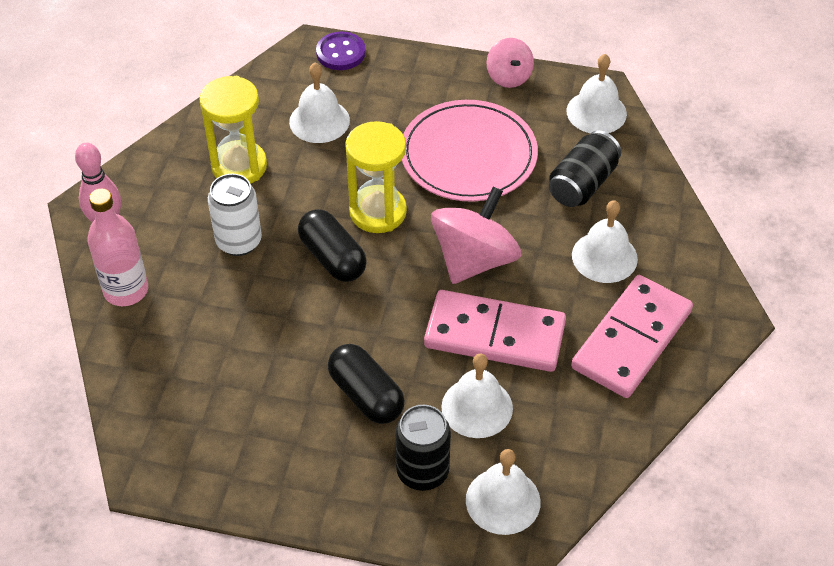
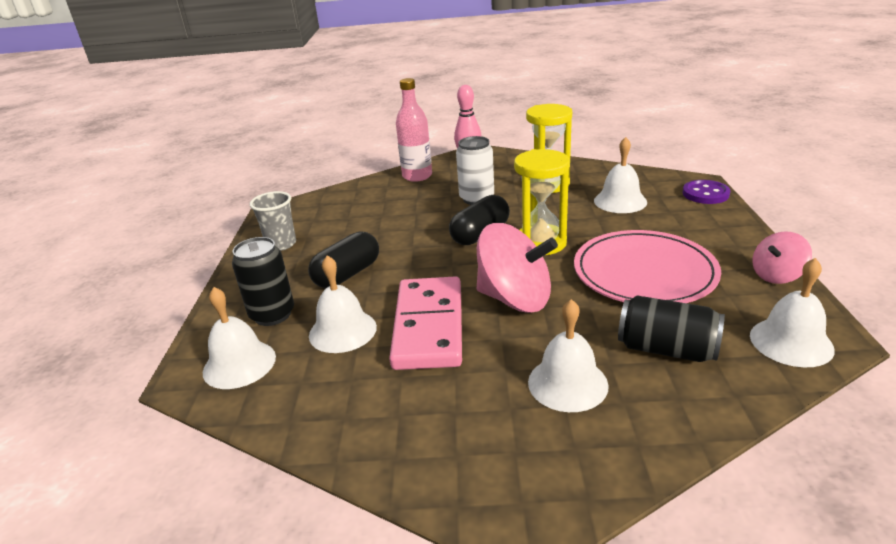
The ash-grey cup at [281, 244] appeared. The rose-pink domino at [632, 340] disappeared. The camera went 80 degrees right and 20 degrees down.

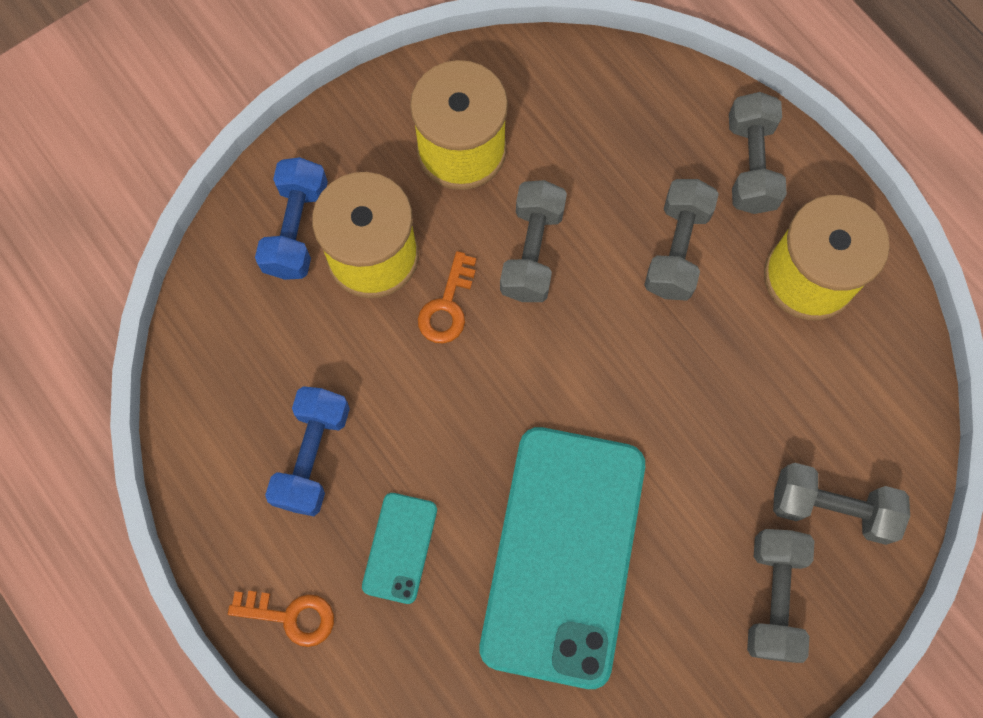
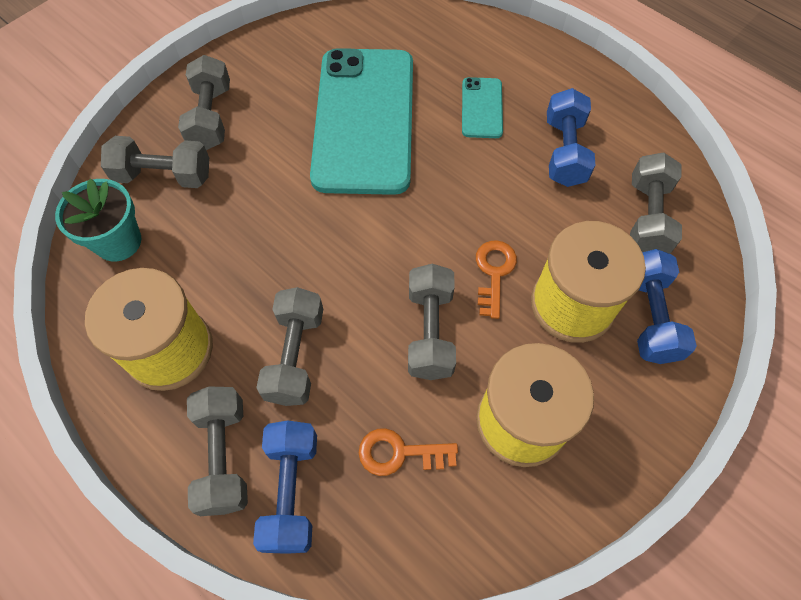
The turquoise plant pot at [118, 241] appeared. The cobalt dumbbell at [291, 491] appeared. The orange-coloured key moved from [291, 616] to [399, 453]. The ash-grey dumbbell at [647, 217] appeared. The camera went 170 degrees right and 10 degrees down.

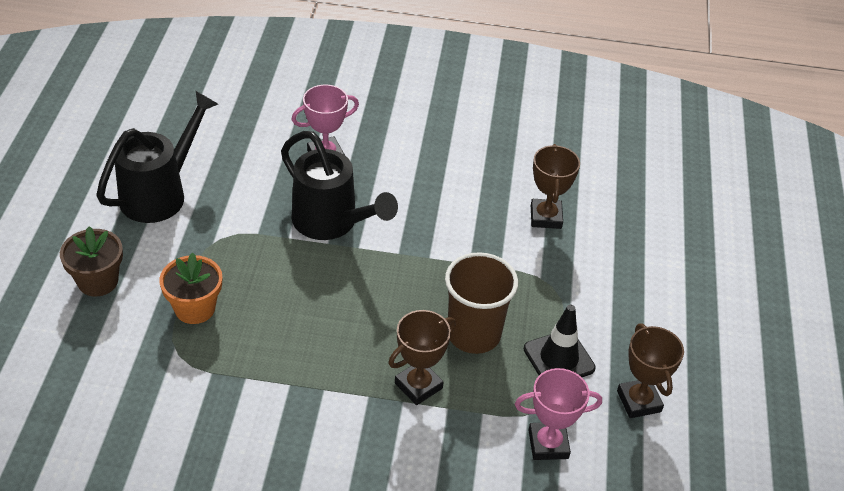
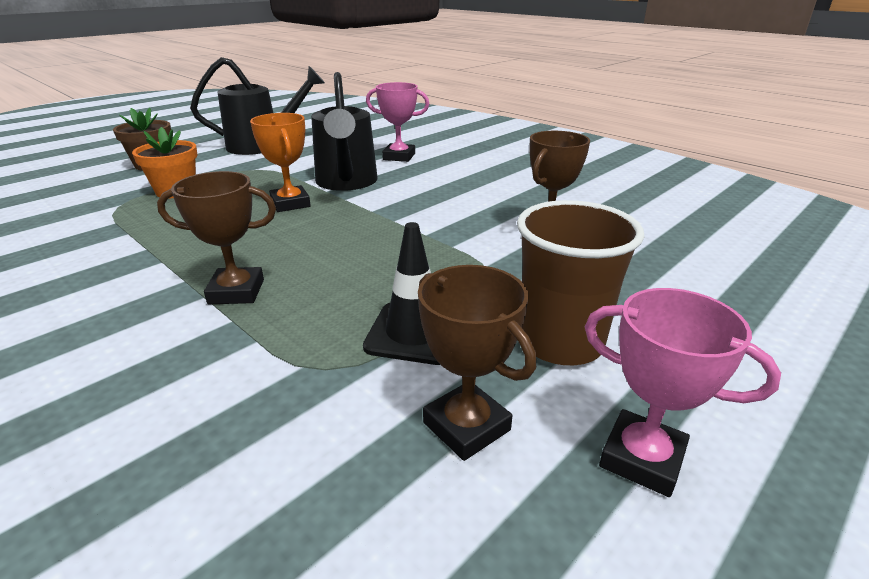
The orange-coloured prize cup at [290, 203] appeared. The brown prize cup at [639, 401] turned 60 degrees counterclockwise. The brown cup moved from [473, 334] to [560, 342]. The rose-pink prize cup moved from [548, 444] to [642, 458]. The camera went 40 degrees right and 15 degrees down.

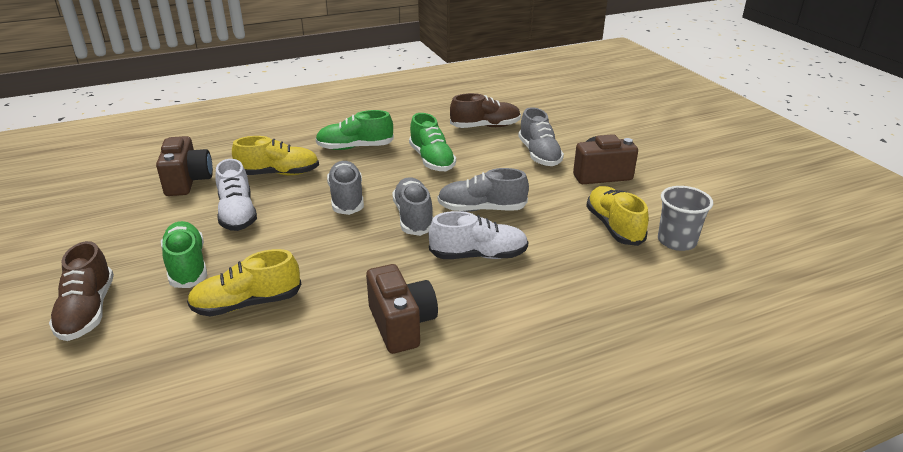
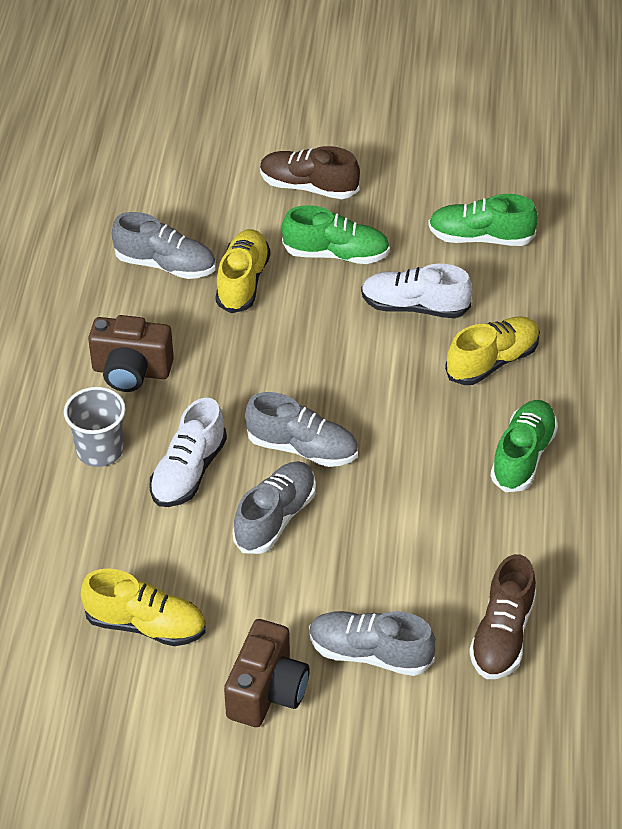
The ash-grey cup moved from [676, 241] to [100, 450]. The ash-grey lace-up shoe moved from [346, 198] to [165, 265]. The green lace-up shoe moved from [432, 160] to [480, 238]. The yellow lace-up shoe at [278, 173] turned 150 degrees counterclockwise. The brown compact camera at [188, 181] disappeared. The camera went 120 degrees right and 15 degrees up.

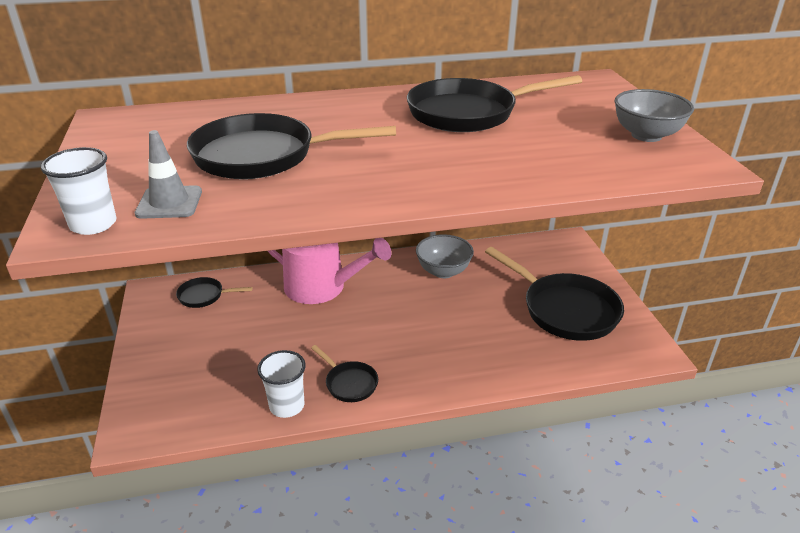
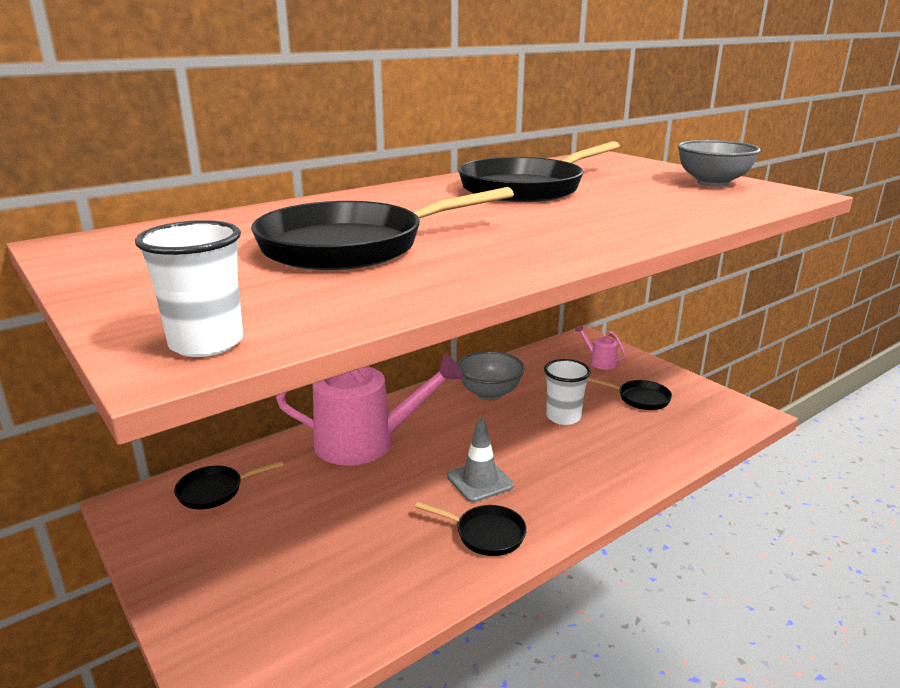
The ash-grey traffic cone moved from [169, 203] to [480, 481]. The white cup moved from [287, 406] to [563, 417]. The rose-pink watering can at [600, 362] appeared. The ebony pan at [565, 310] changed to 0.48 times the size. The camera went 25 degrees left and 10 degrees down.

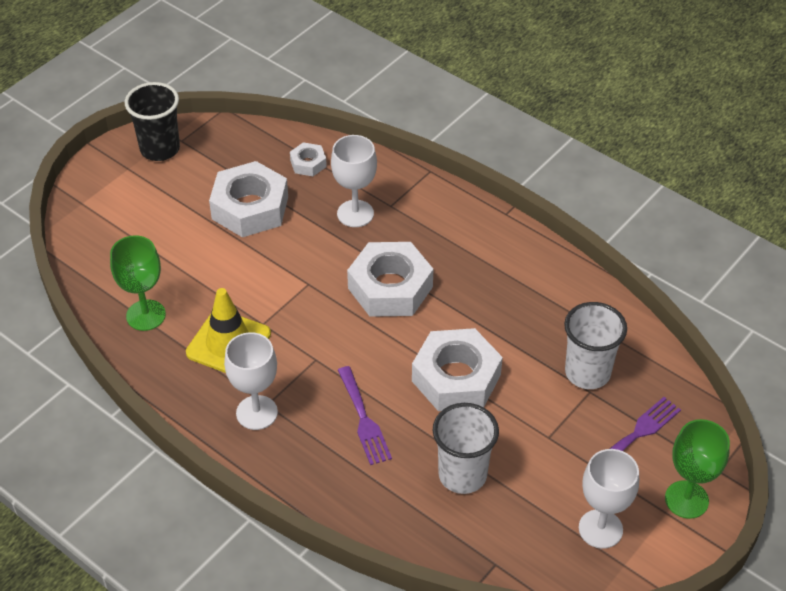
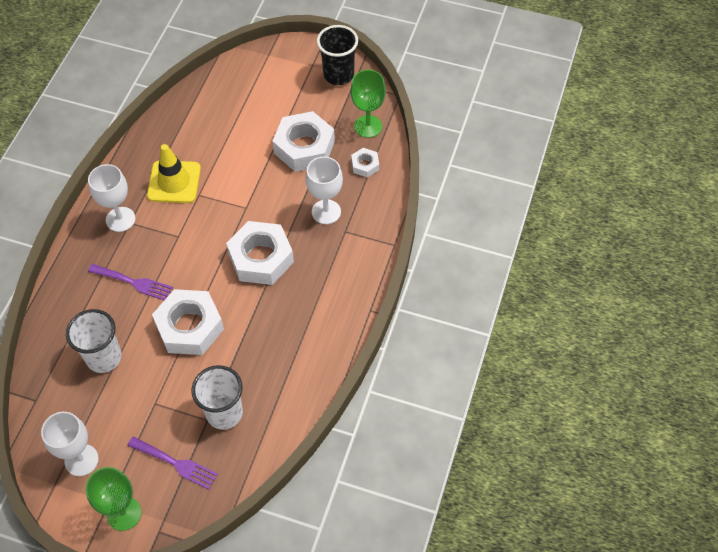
The royal purple dinner fork at [364, 419] turned 120 degrees counterclockwise. The green goblet moved from [146, 315] to [368, 126]. The camera went 70 degrees right and 10 degrees up.

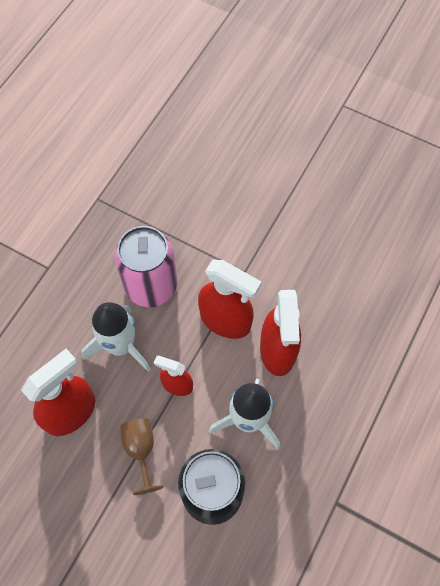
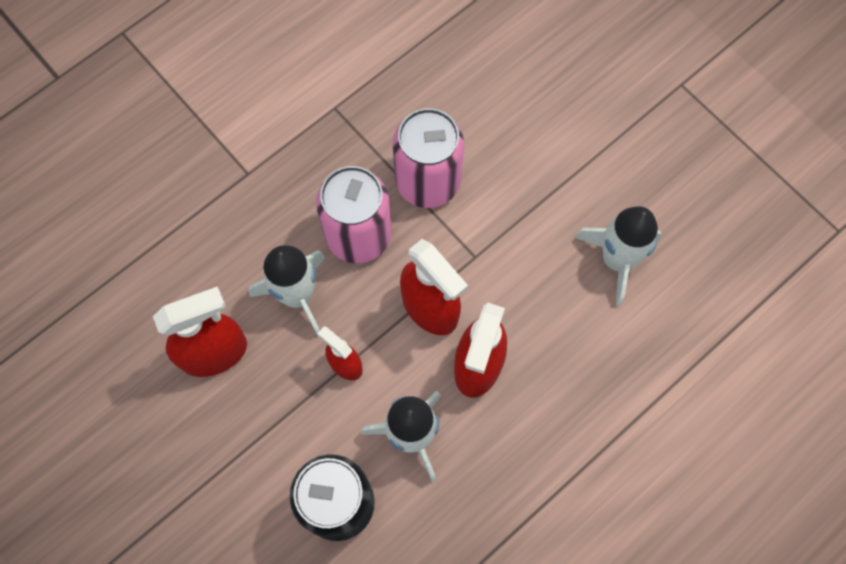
The rose-pink can at [428, 182] appeared. The white toy rocket at [616, 260] appeared. The brown goblet at [141, 450] disappeared. The camera went 20 degrees right and 5 degrees up.

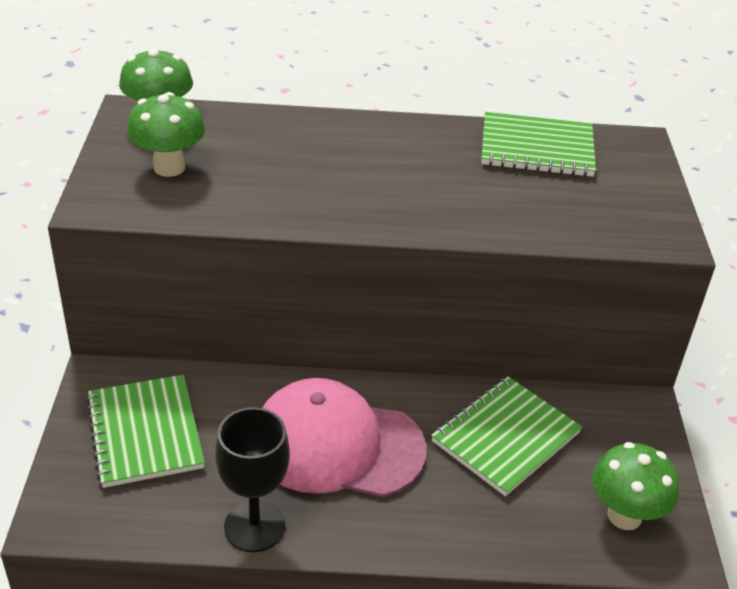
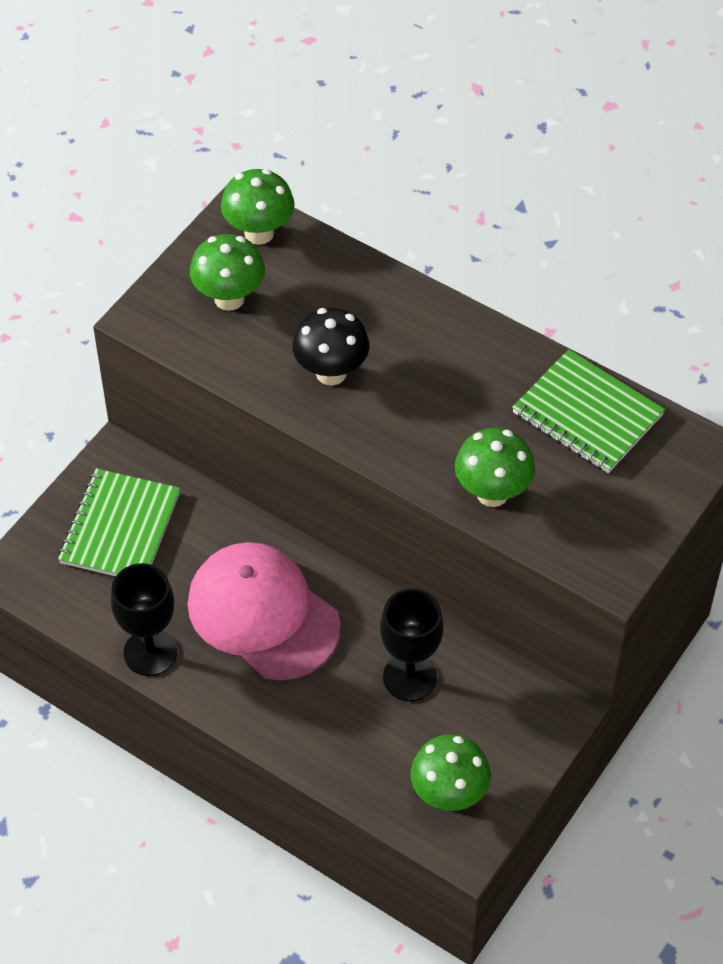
The ebony mushroom at [331, 373] appeared. The green notebook at [505, 437] was replaced by the ebony goblet at [409, 677]. The green mushroom at [492, 493] appeared. The camera went 35 degrees right and 15 degrees up.

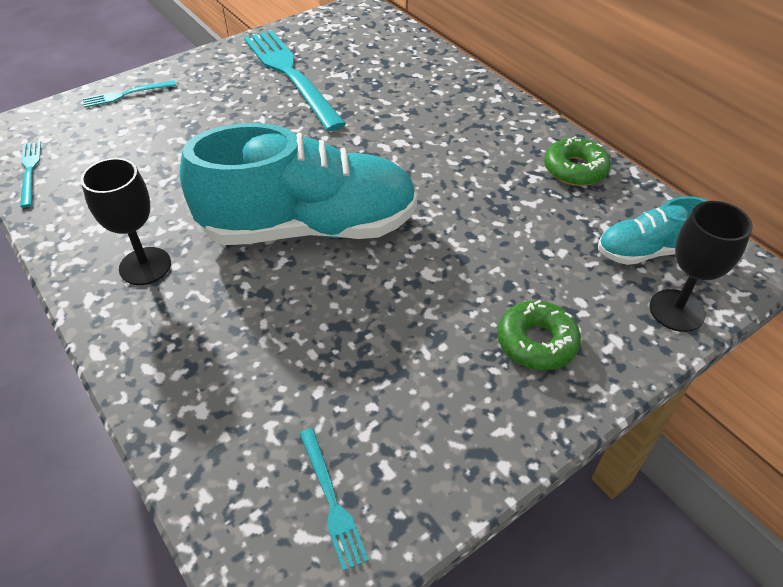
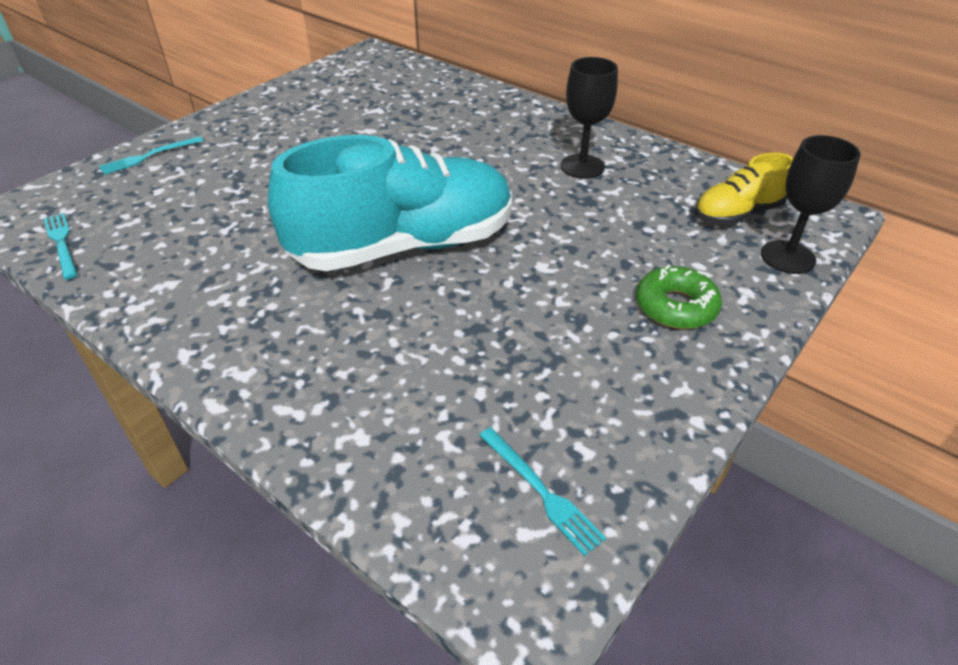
The ebony goblet moved from [145, 266] to [582, 166]. The turquoise lace-up shoe at [646, 251] became the yellow lace-up shoe at [737, 214]. The turquoise dinner fork at [290, 75] disappeared. The green glazed donut at [575, 169] disappeared. The camera went 15 degrees left and 5 degrees down.

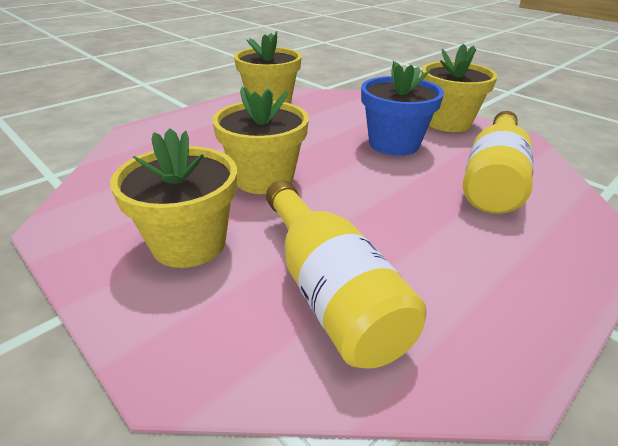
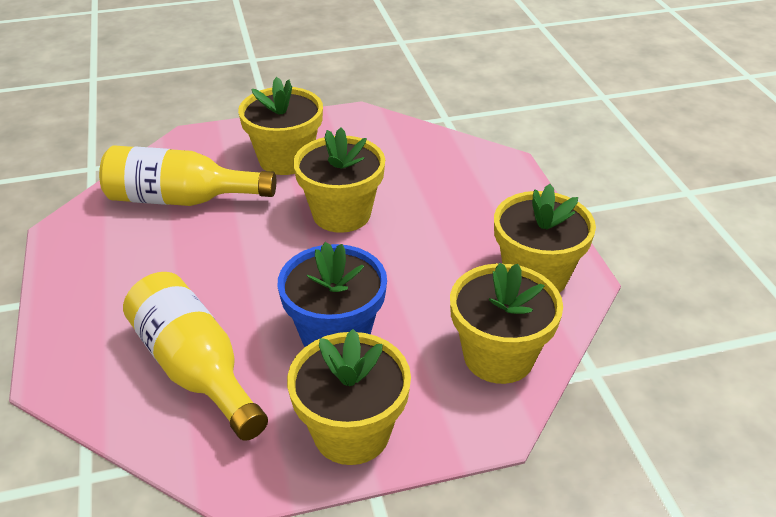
The yellow plant pot at [498, 356] appeared. The camera went 120 degrees right and 5 degrees up.

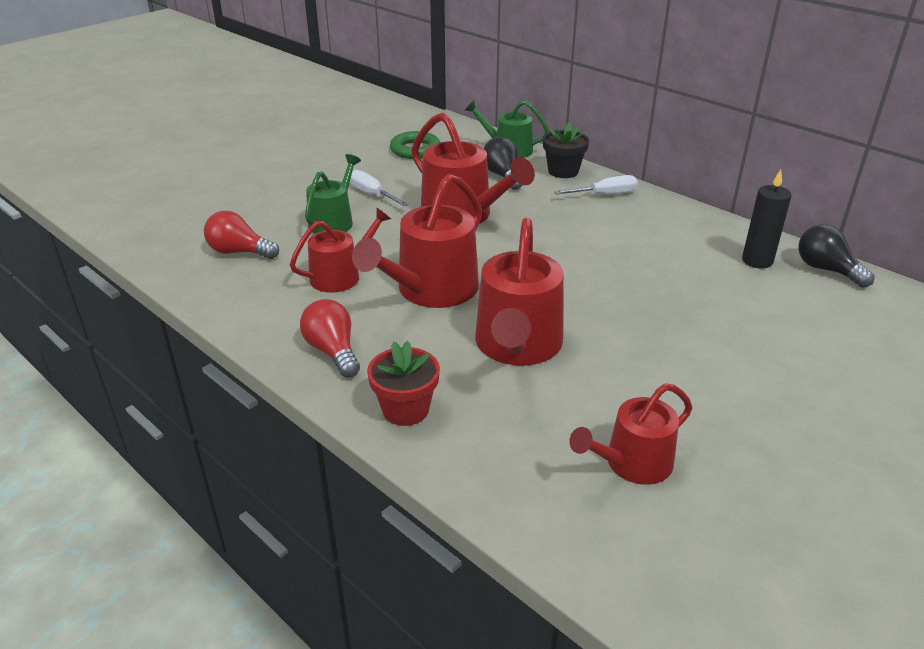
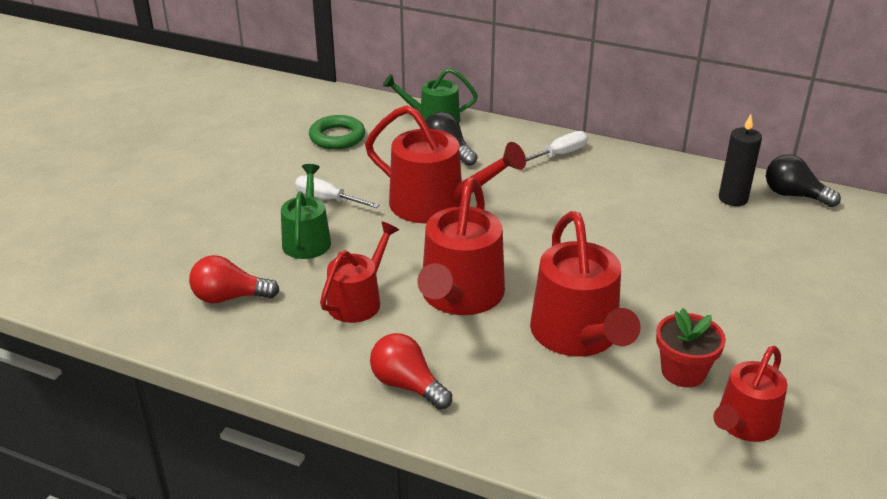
The red plant pot moved from [405, 409] to [683, 372]. The ebony plant pot at [563, 171] disappeared. The camera went 20 degrees left and 0 degrees up.

